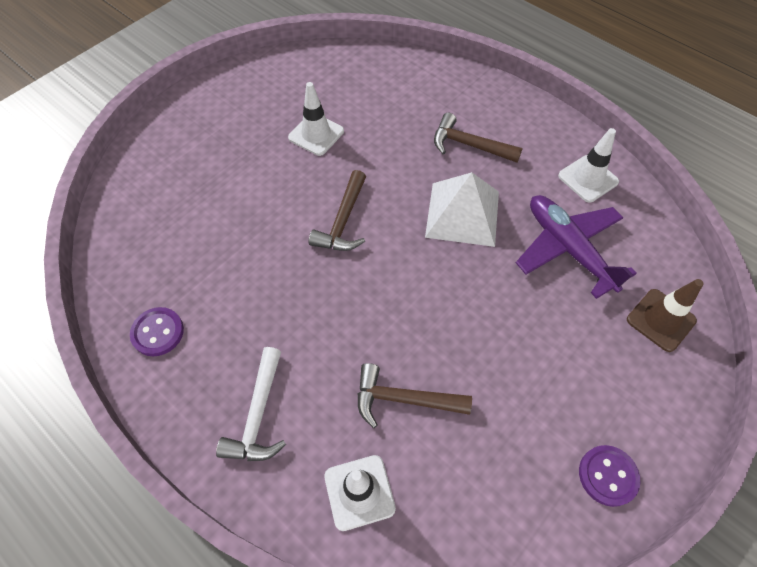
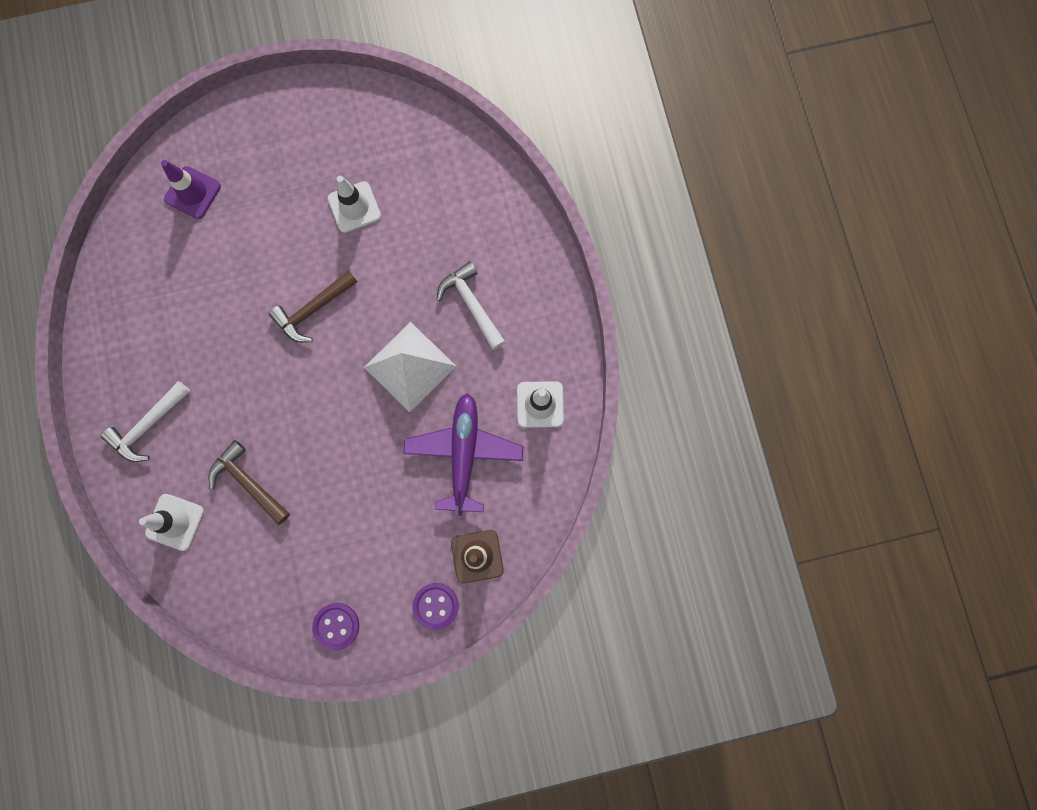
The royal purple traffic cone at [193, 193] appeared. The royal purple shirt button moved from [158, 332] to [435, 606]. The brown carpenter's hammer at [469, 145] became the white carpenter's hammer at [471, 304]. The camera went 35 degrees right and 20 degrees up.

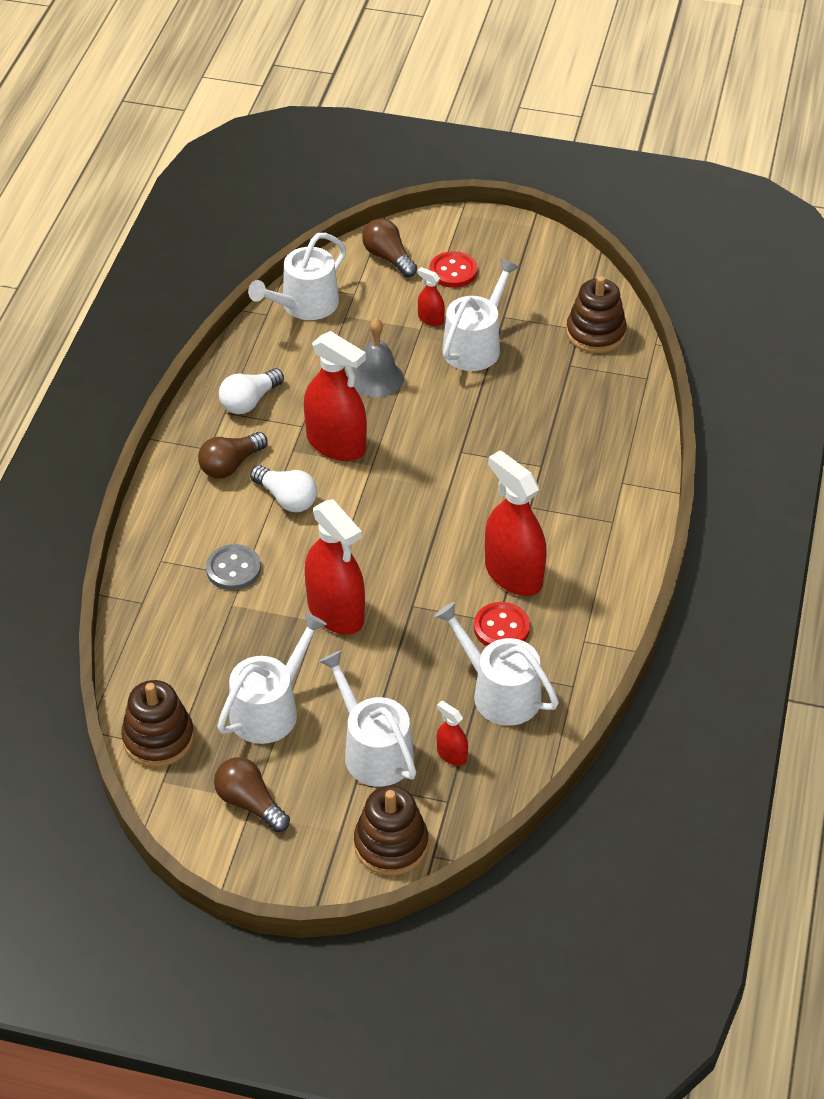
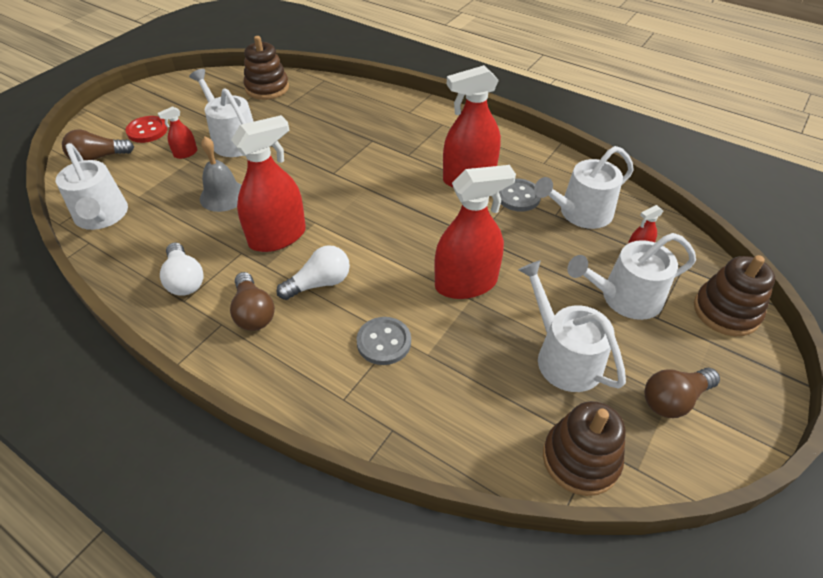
The red shirt button at [501, 628] became the ash-grey shirt button at [518, 196]. The camera went 70 degrees left and 0 degrees up.

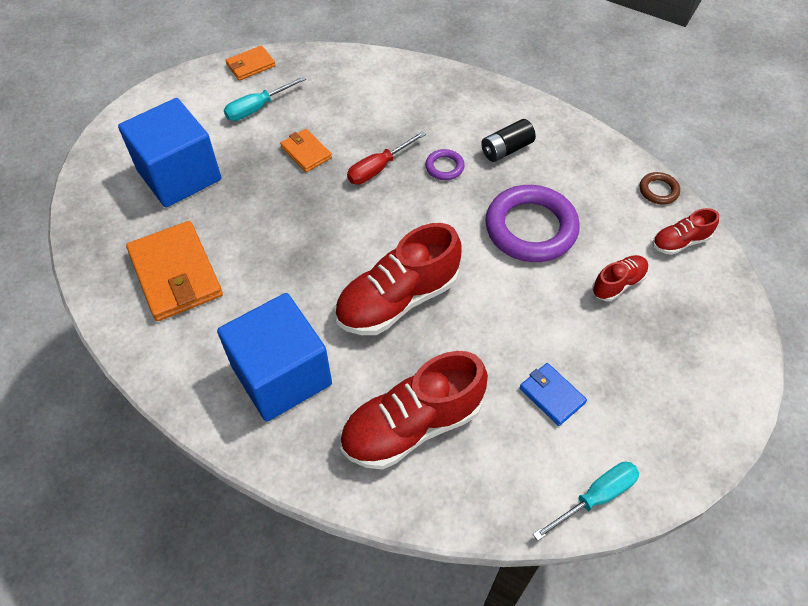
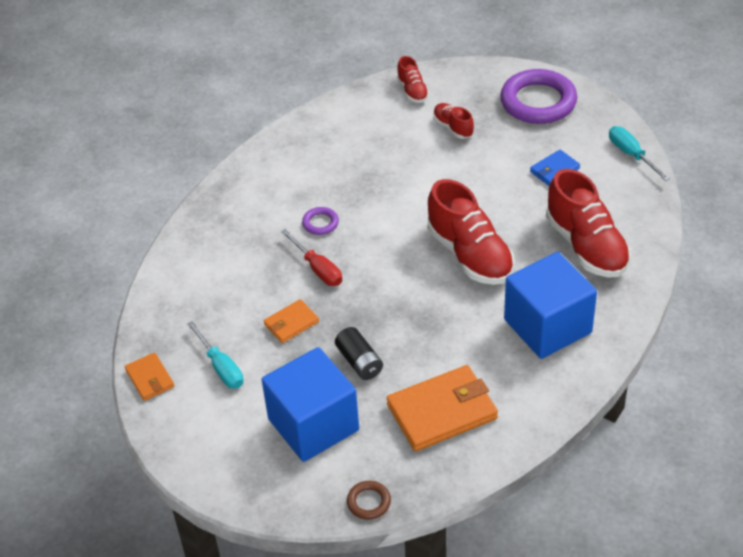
The ebony power cell moved from [506, 149] to [359, 362]. The brown torus moved from [658, 190] to [369, 502]. The royal purple torus moved from [530, 228] to [538, 102]. The camera went 85 degrees left and 10 degrees down.

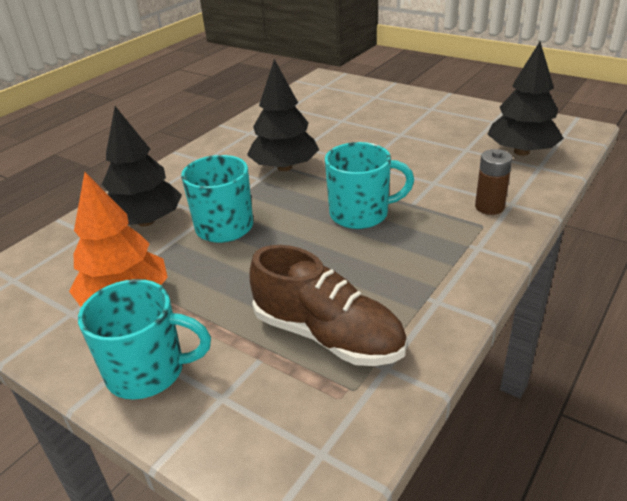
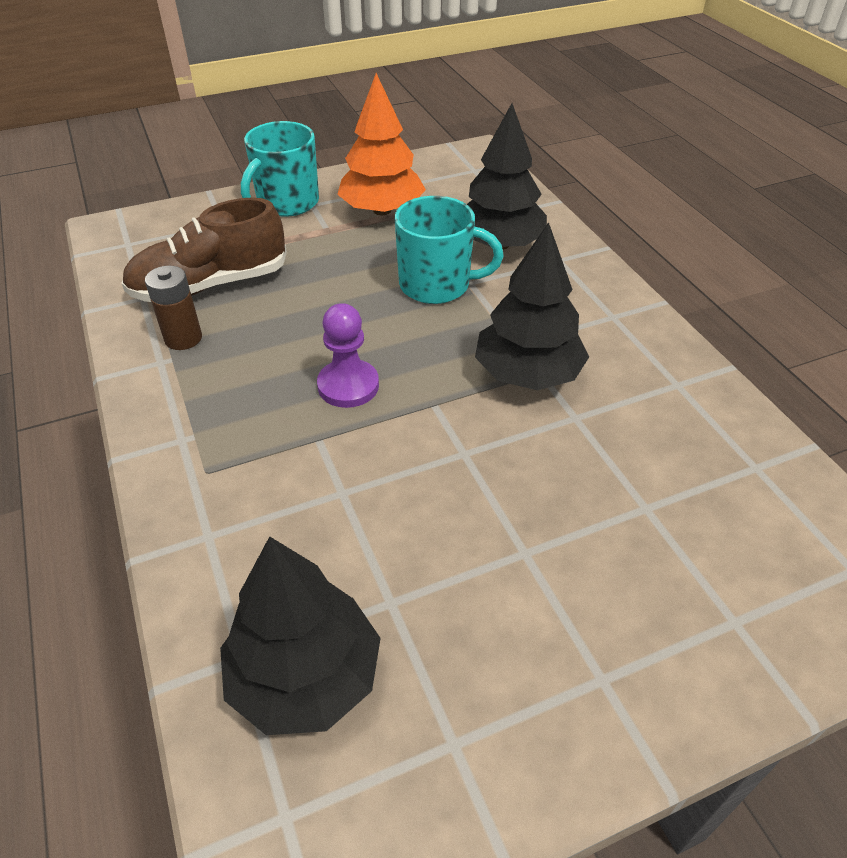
The brown power cell moved from [489, 207] to [183, 338]. The turquoise mug at [361, 214] was replaced by the royal purple chess pawn at [348, 386]. The camera went 120 degrees right and 10 degrees up.

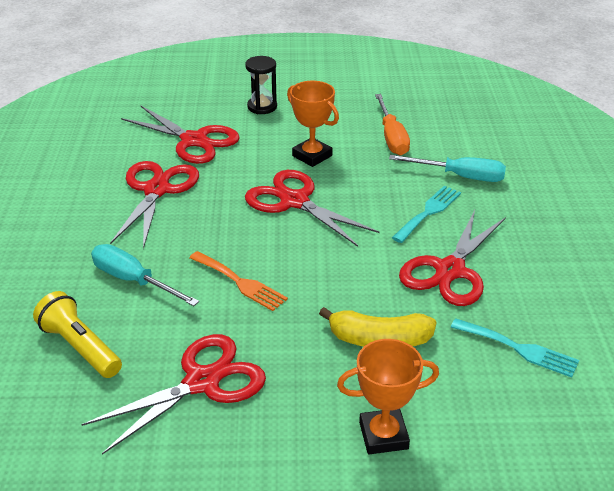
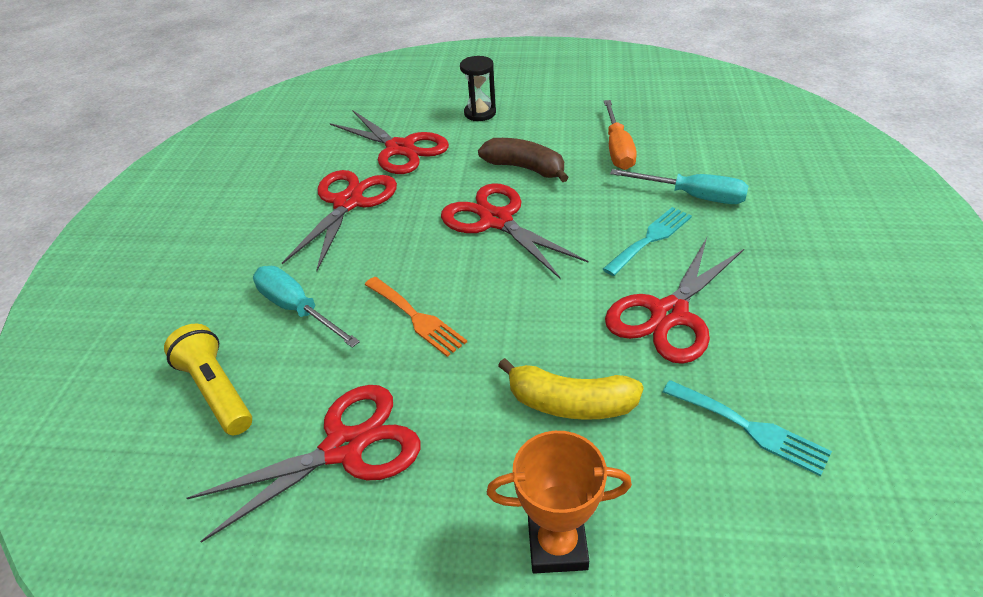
The orange-coloured prize cup at [312, 156] was replaced by the brown banana at [525, 168]. The camera went 10 degrees right and 5 degrees up.

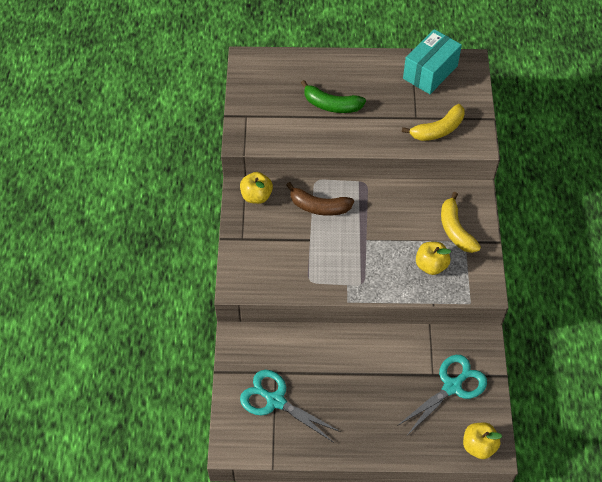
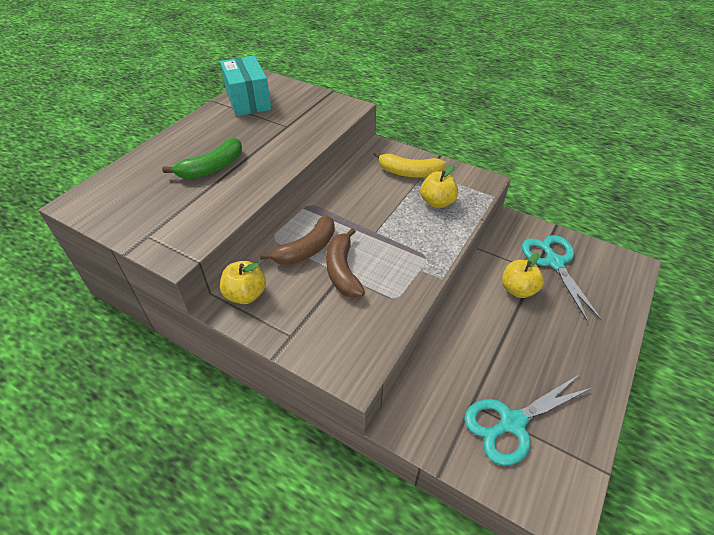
The brown banana at [342, 271] appeared. The yellow toy apple moved from [478, 446] to [518, 289]. The yellow banana at [438, 130] disappeared. The camera went 60 degrees left and 10 degrees down.

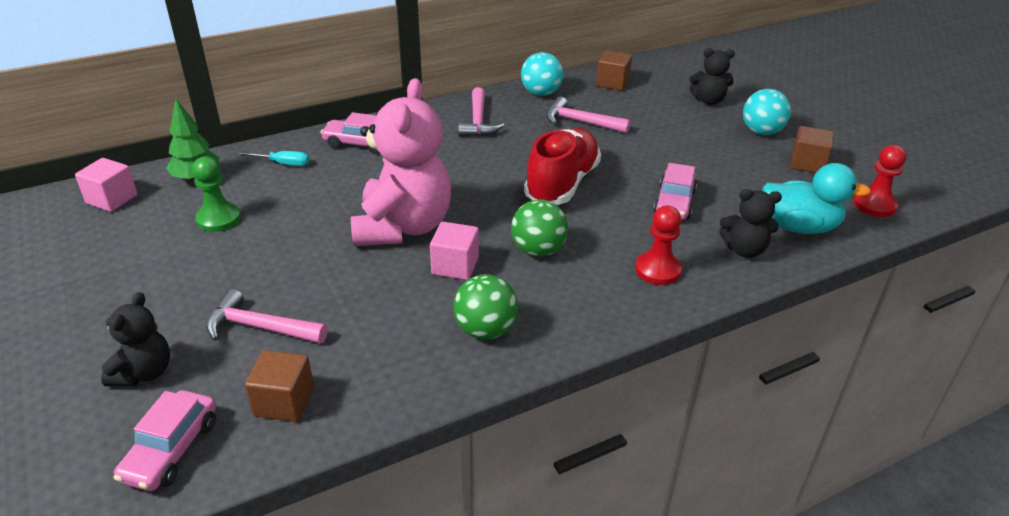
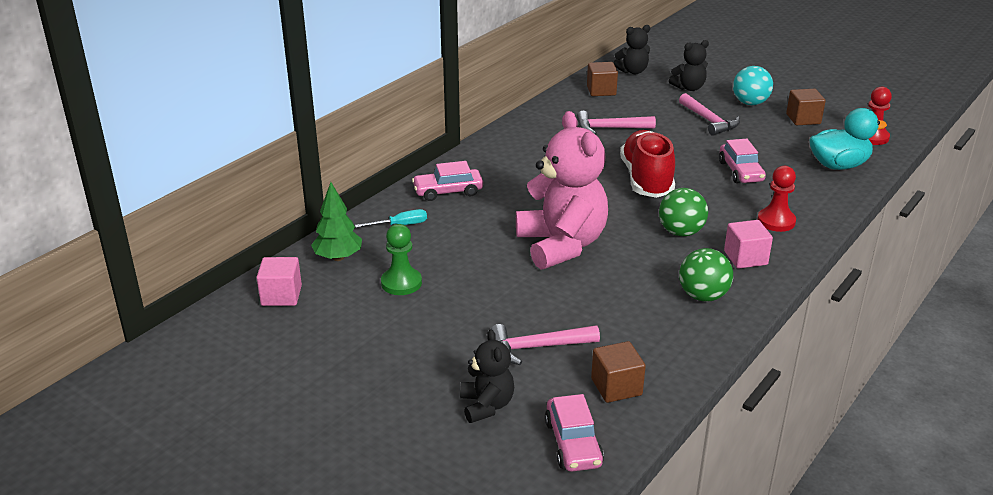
The ebony stuffed bear moved from [744, 250] to [632, 71]. The rose-pink carpenter's hammer moved from [478, 121] to [709, 121]. The rose-pink solid cube moved from [455, 266] to [745, 258]. The turquoise play ball at [541, 93] disappeared. The camera went 25 degrees left and 5 degrees down.

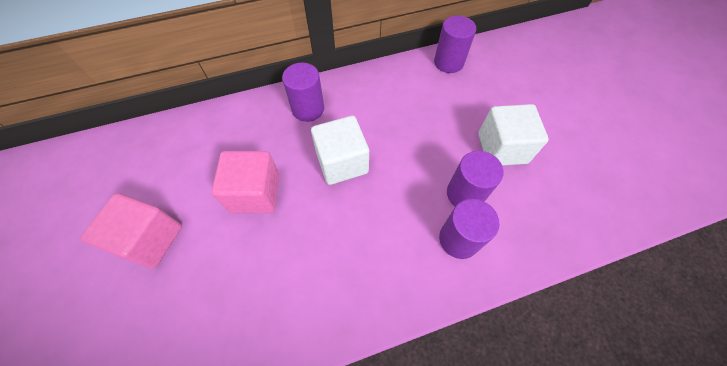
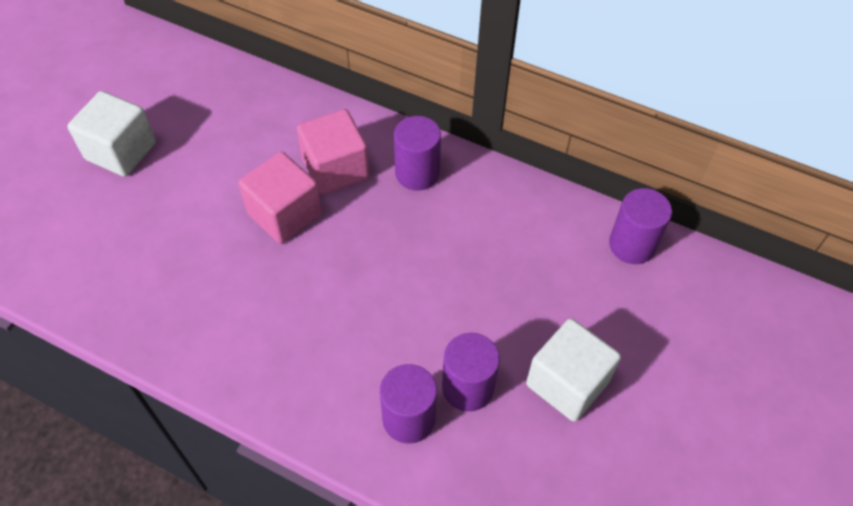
The white solid cube moved from [342, 162] to [121, 151]. The rose-pink solid cube moved from [150, 239] to [335, 169]. The camera went 45 degrees right and 5 degrees down.

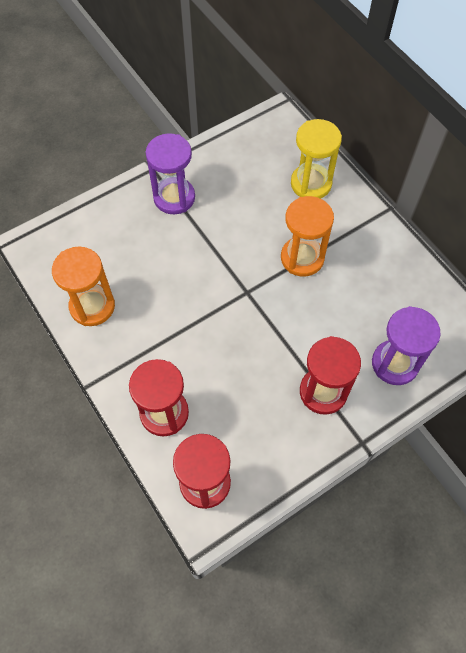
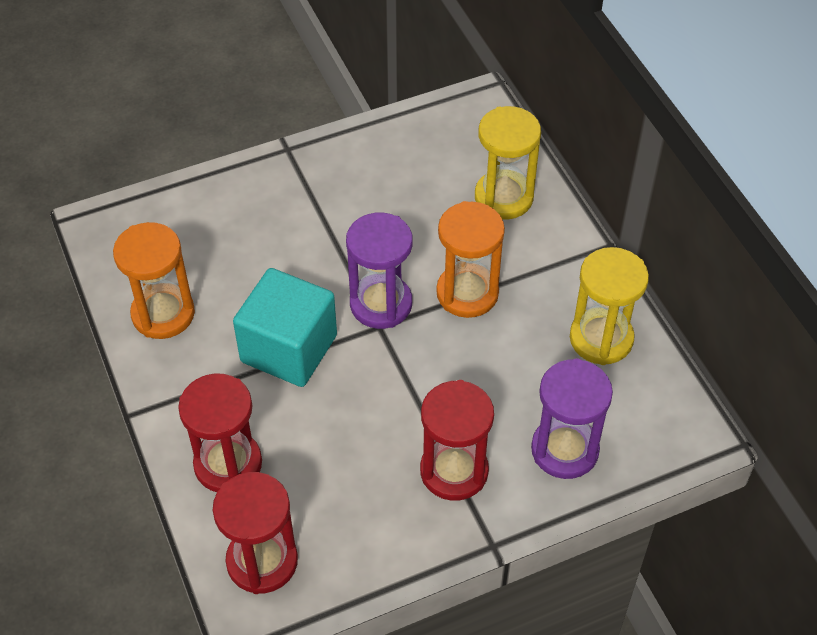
The turquoise solid cube at [289, 348] appeared. The royal purple sand timer moved from [174, 197] to [381, 304]. The yellow sand timer at [601, 339] appeared. The camera went 10 degrees right and 10 degrees down.

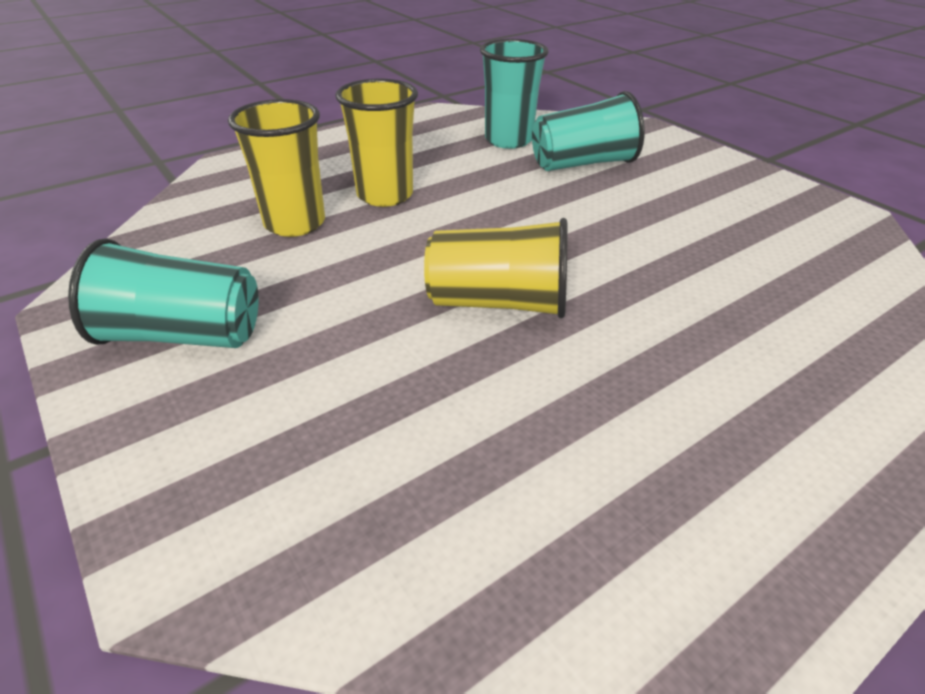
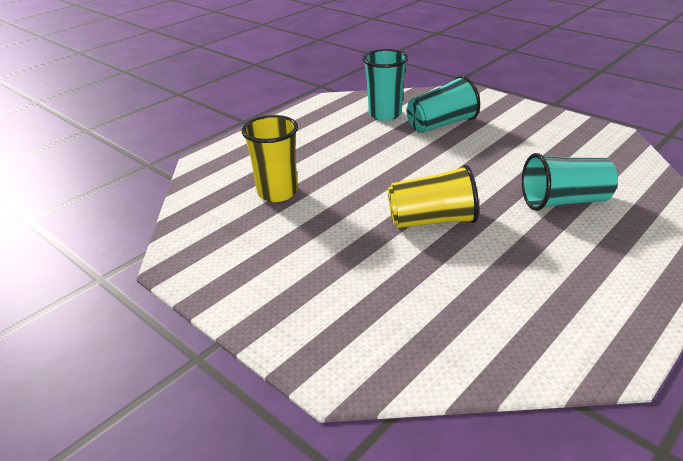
The turquoise cup moved from [183, 335] to [564, 201]. The yellow cup at [385, 195] disappeared. The camera went 10 degrees left and 5 degrees down.

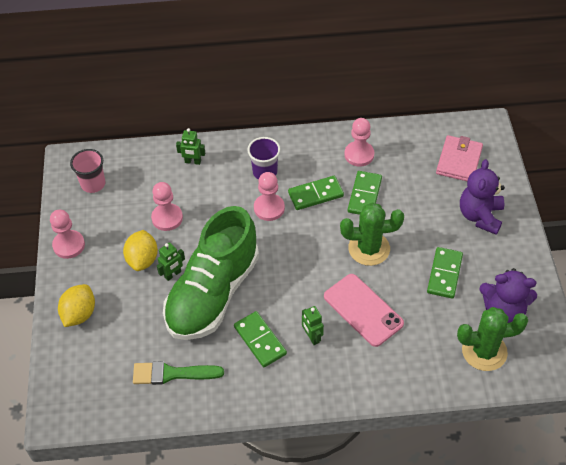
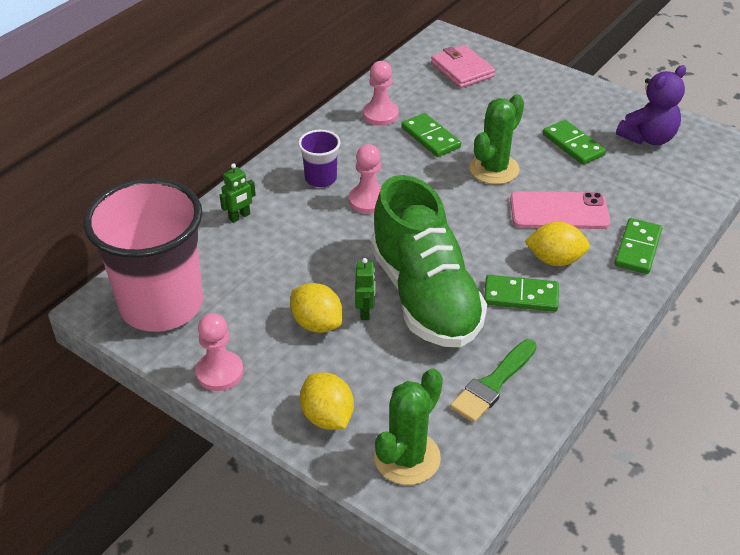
The rose-pink cup at [93, 184] changed to 2.29 times the size. The green saguaro cactus moved from [484, 351] to [407, 457]. The green robot at [312, 337] was replaced by the yellow toy lemon at [555, 260]. The green domino moved from [315, 194] to [638, 248]. The rose-pink chess pawn at [167, 218] disappeared. The royal purple stuffed bear at [480, 216] disappeared. The camera went 50 degrees left and 10 degrees down.

